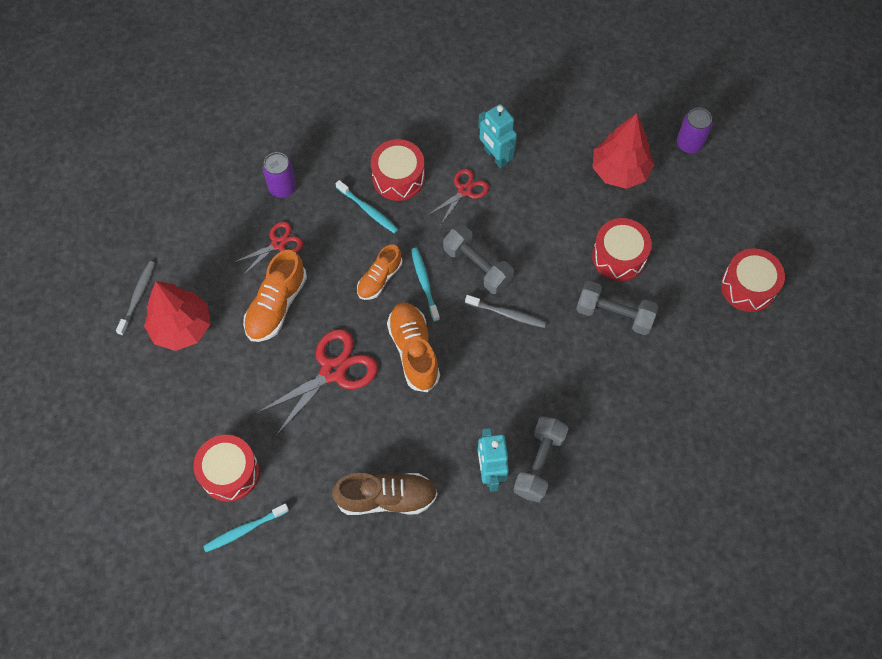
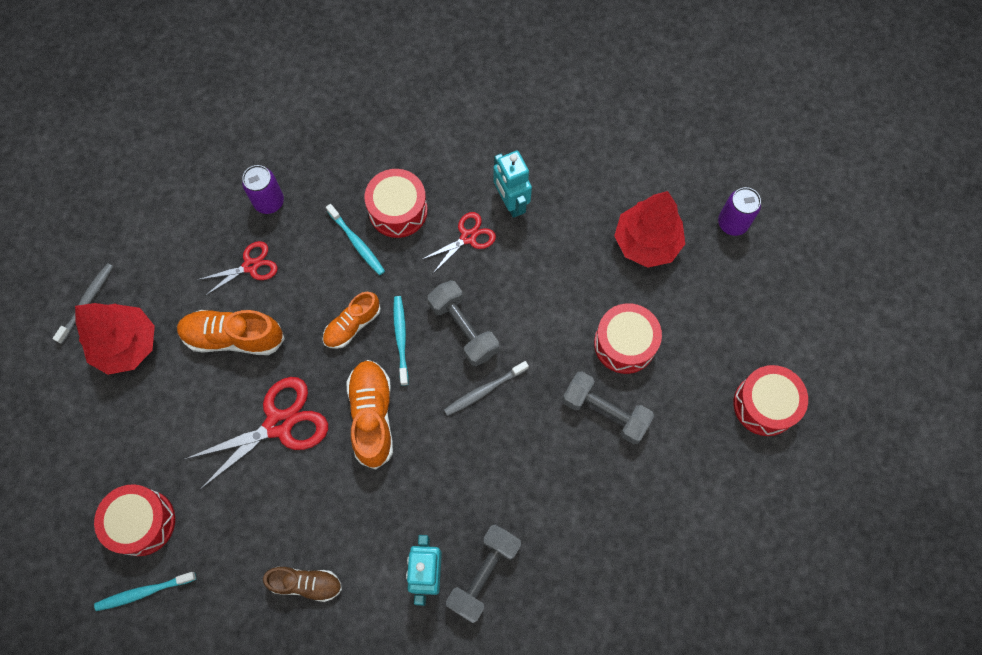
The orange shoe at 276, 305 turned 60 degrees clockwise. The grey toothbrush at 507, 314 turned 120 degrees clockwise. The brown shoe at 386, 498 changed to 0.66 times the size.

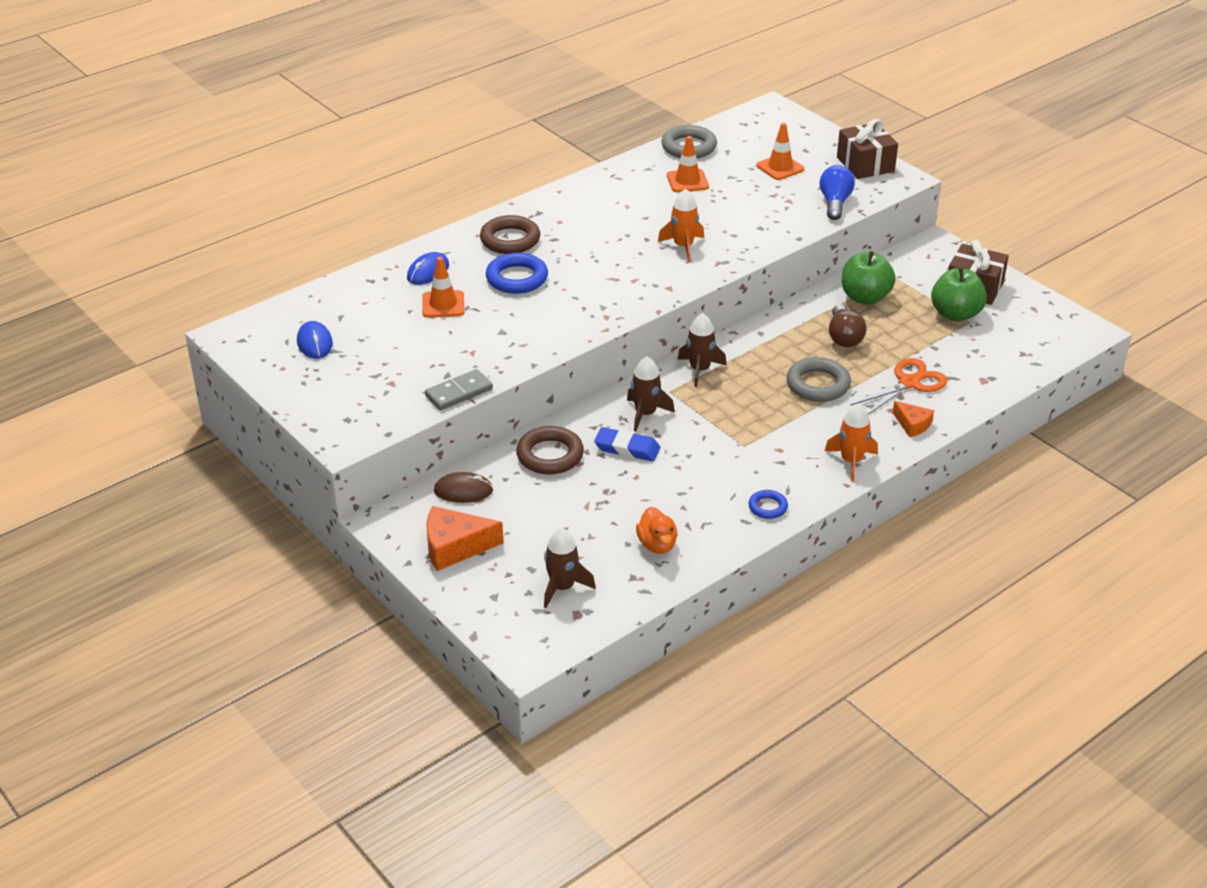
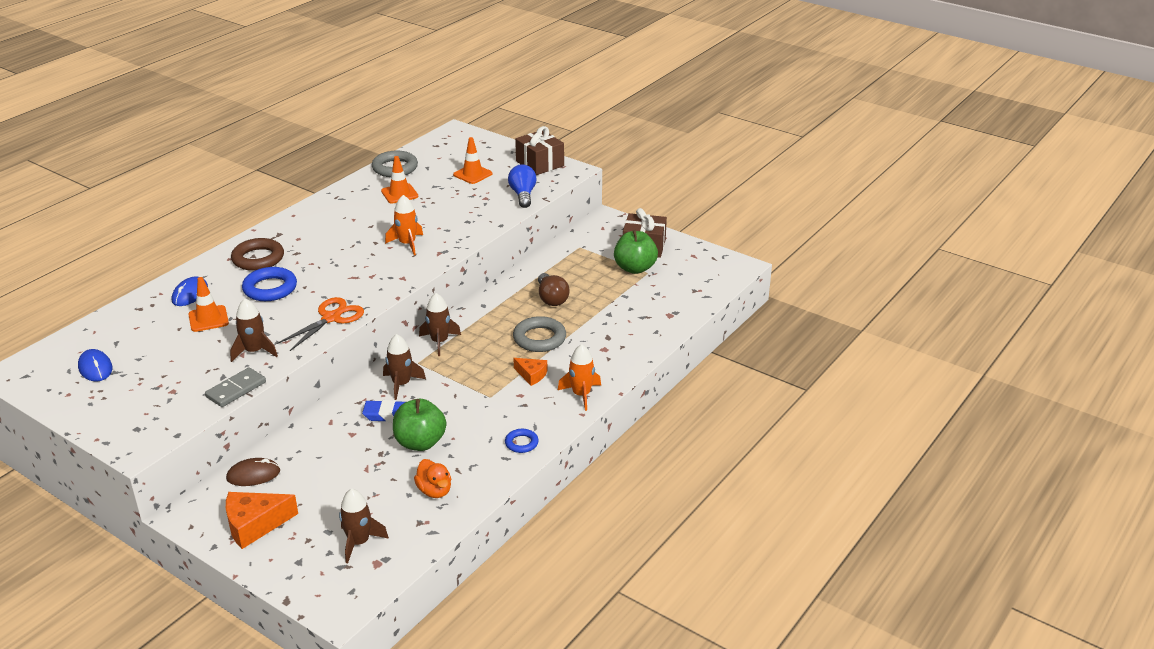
The brown ring at 550, 455 disappeared. The brown rocket at 254, 351 appeared. The green apple moved from 865, 297 to 420, 443. The orange scissors moved from 909, 383 to 331, 318. The orange cheese moved from 912, 425 to 531, 375.

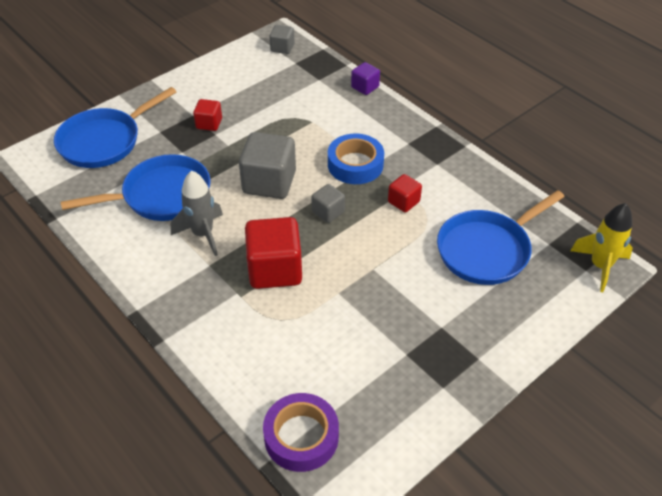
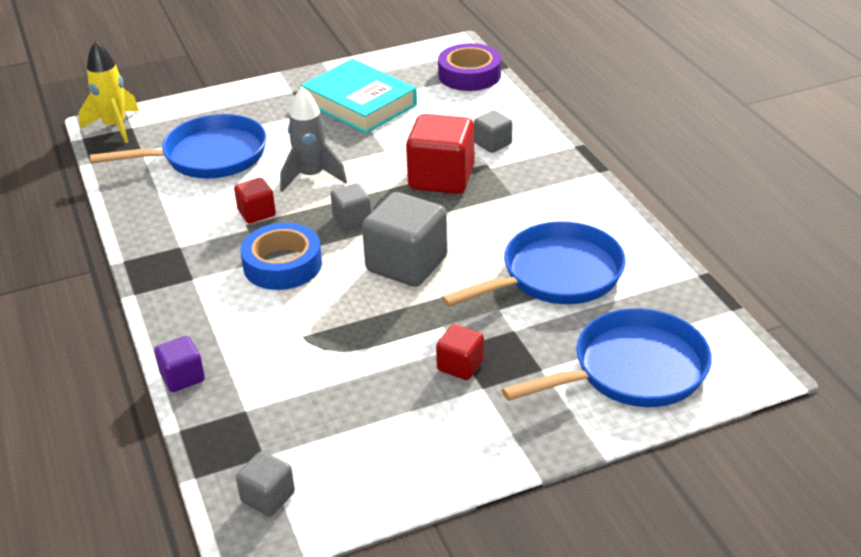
The turquoise book at 360, 103 appeared. The grey cube at 492, 144 appeared. The grey rocket moved from 203, 234 to 311, 176. The blue pan at 161, 195 turned 150 degrees clockwise.

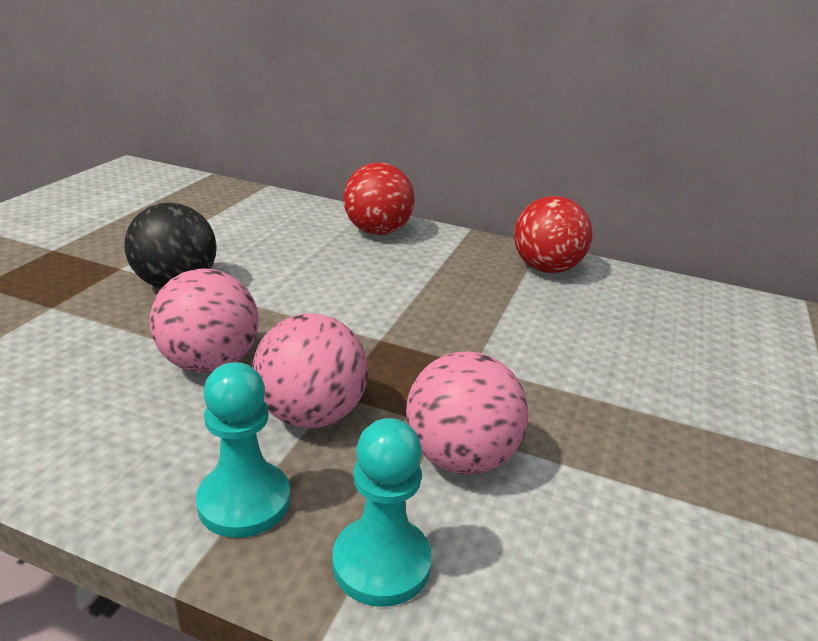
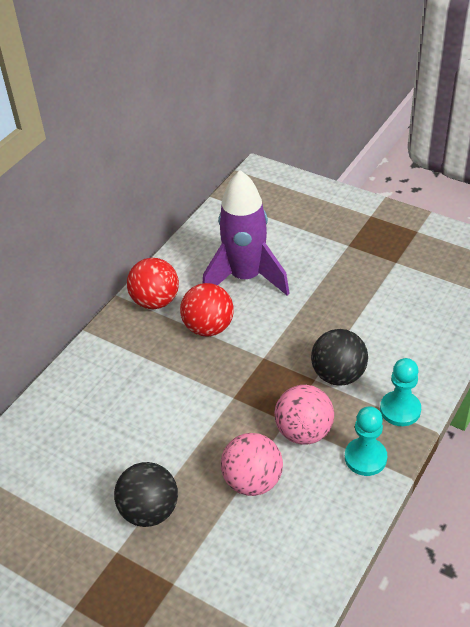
The purple rocket at 245, 277 appeared. The red ball moved from 377, 231 to 208, 327. The pink ball at 460, 457 became the black ball at 338, 375.

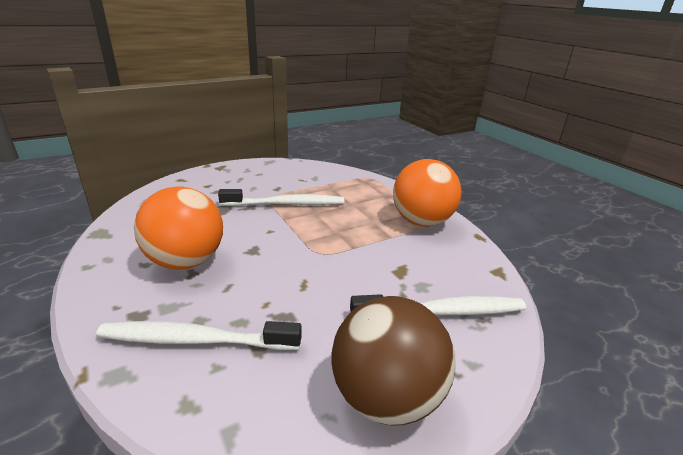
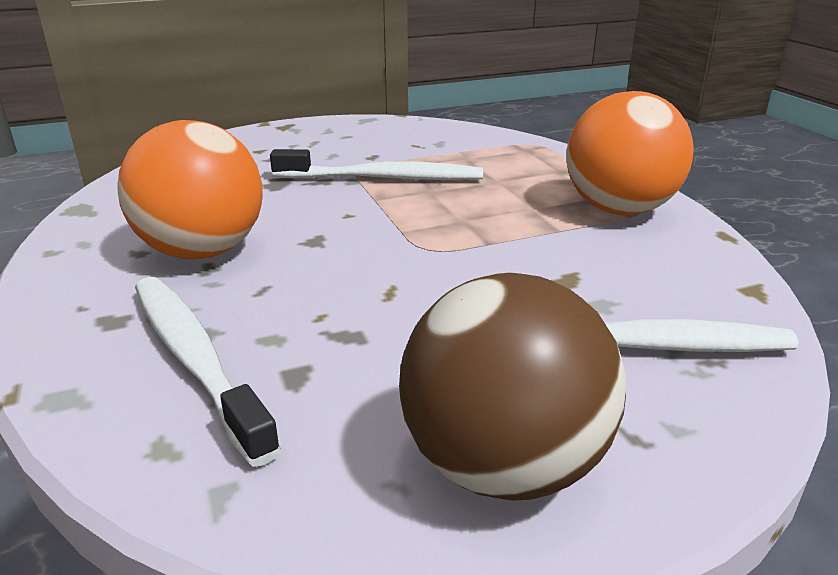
The white toothbrush at 196, 340 turned 45 degrees clockwise.

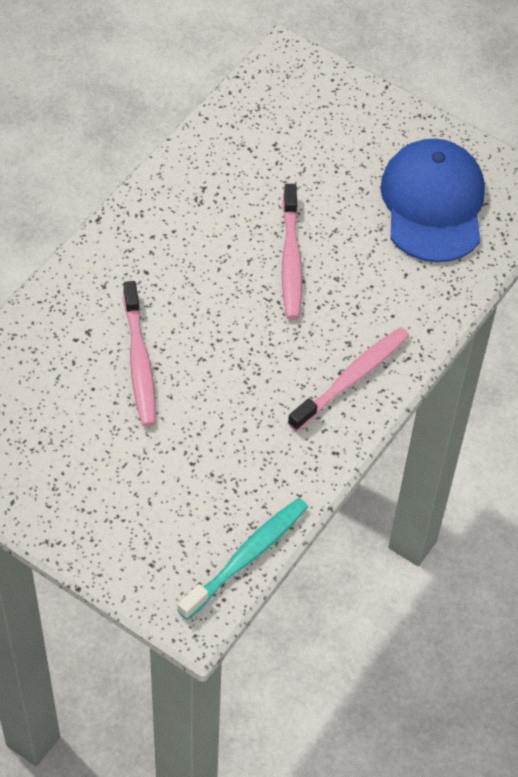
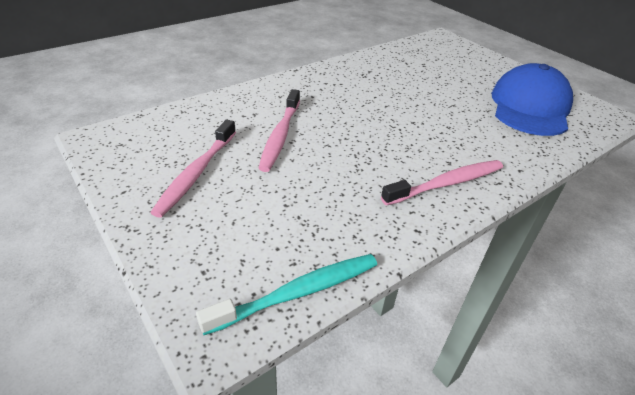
The pink toothbrush moved from 291, 259 to 196, 173.

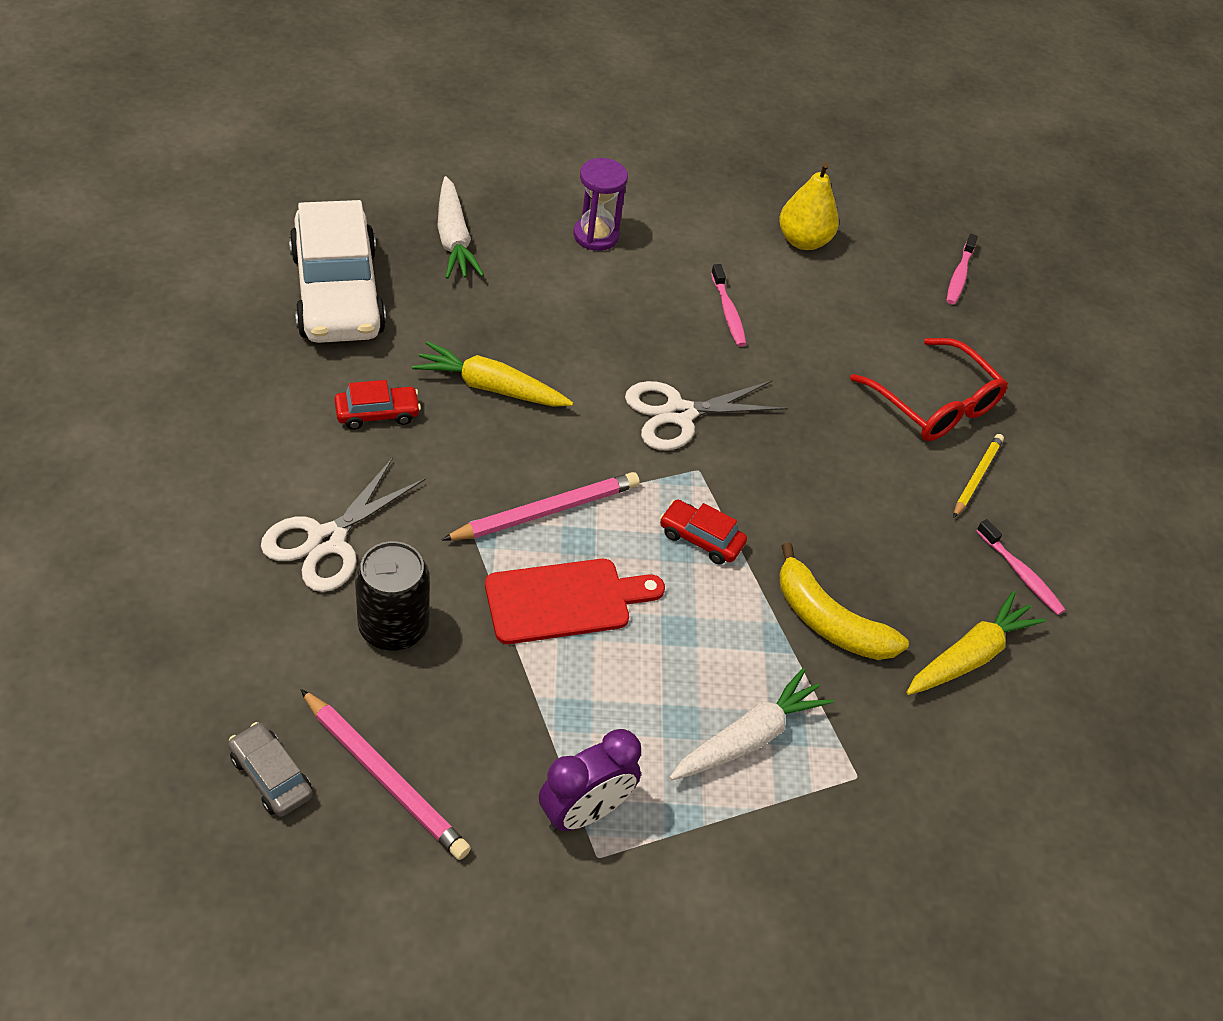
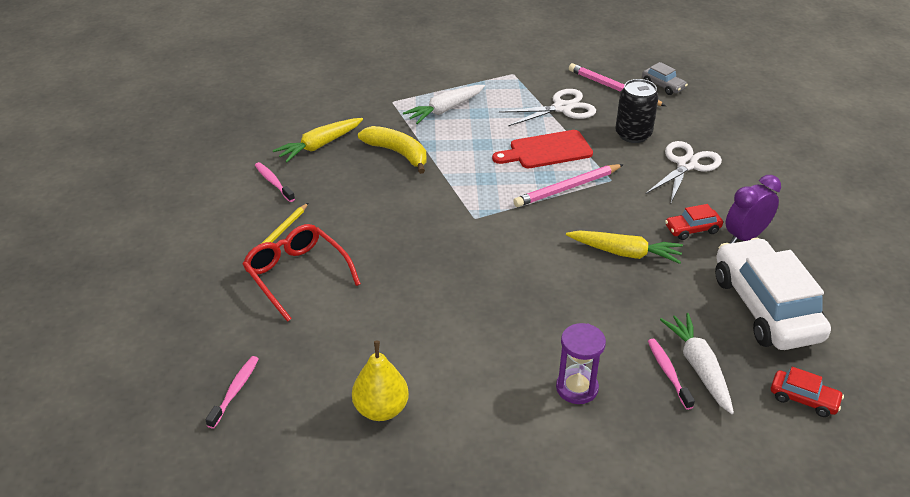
The purple clock moved from 584, 812 to 745, 237. The white scissors moved from 679, 414 to 562, 108. The red car moved from 701, 539 to 803, 399. The pink toothbrush moved from 728, 312 to 668, 373.

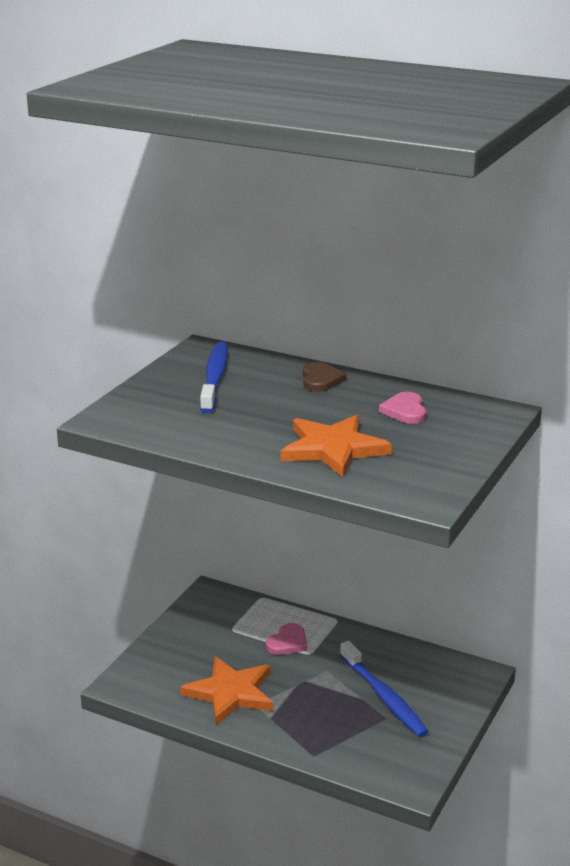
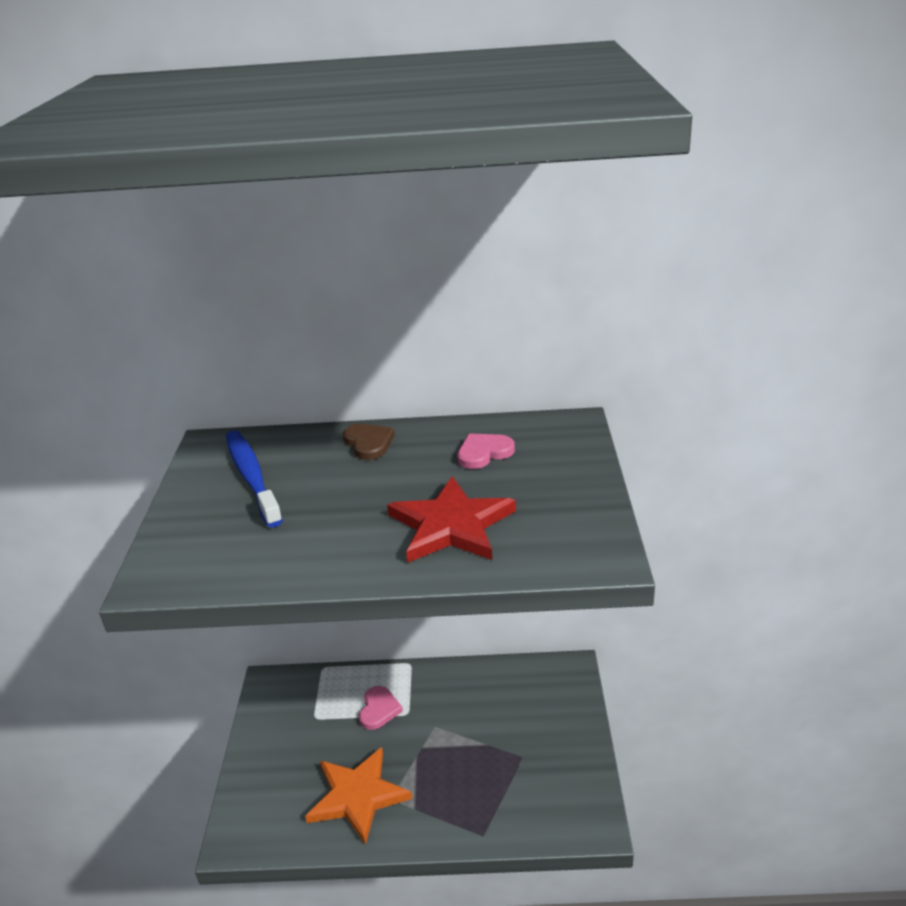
The blue toothbrush at 384, 697 disappeared. The orange star at 333, 449 became the red star at 451, 525. The pink heart at 405, 411 turned 90 degrees clockwise.

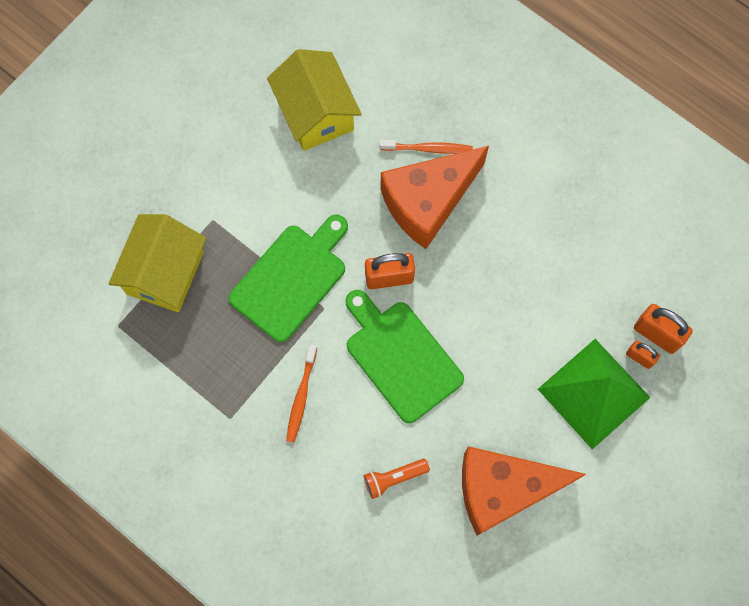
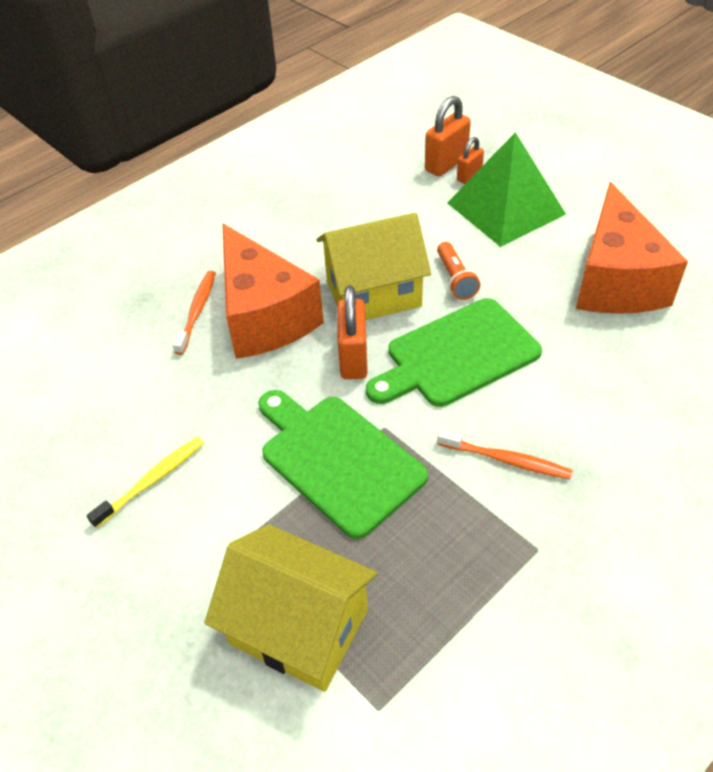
The yellow toothbrush at 152, 481 appeared. The yellow house moved from 316, 113 to 373, 293. The orange flashlight moved from 394, 478 to 455, 279.

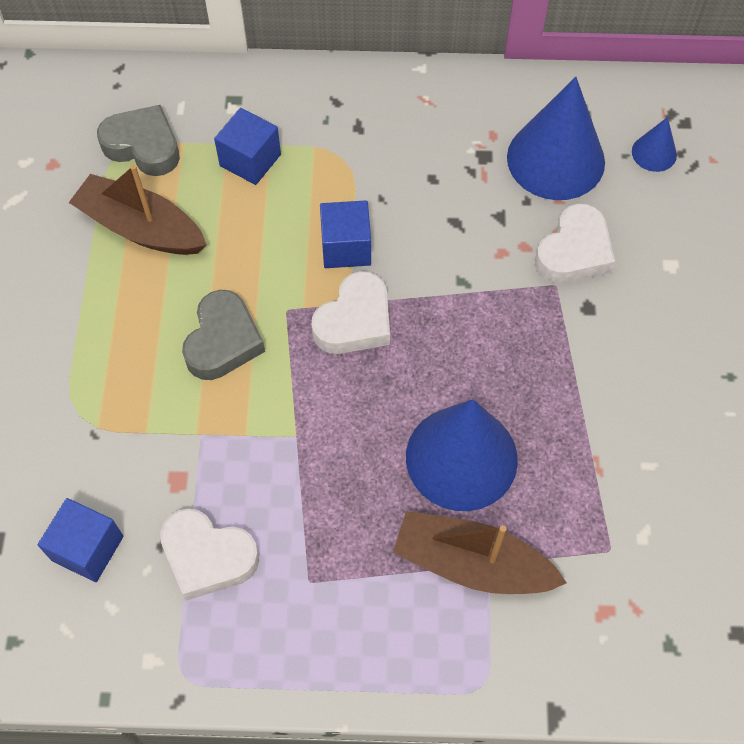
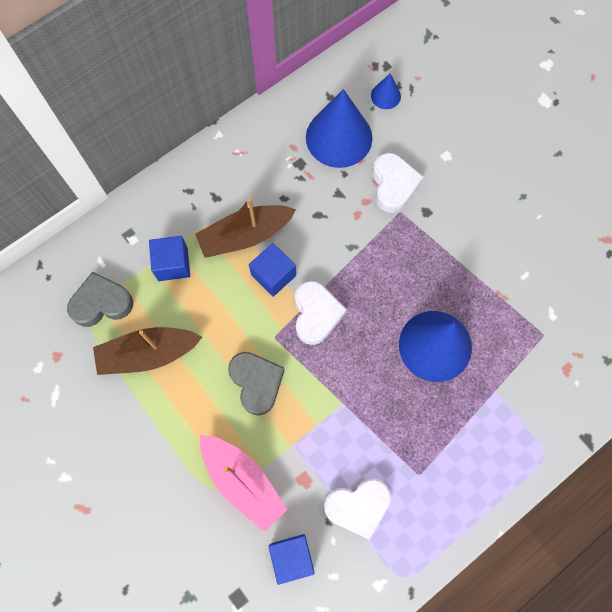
The pink boat at 243, 481 appeared. The brown boat moved from 471, 563 to 245, 236.

